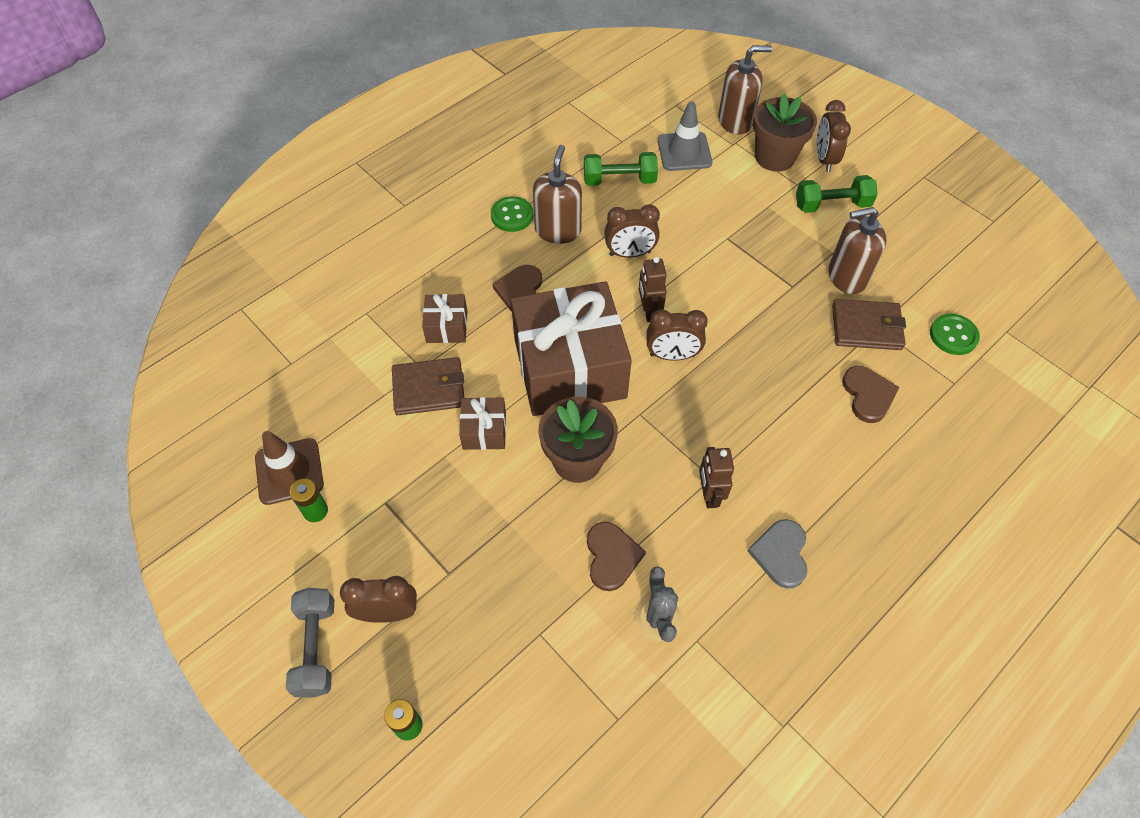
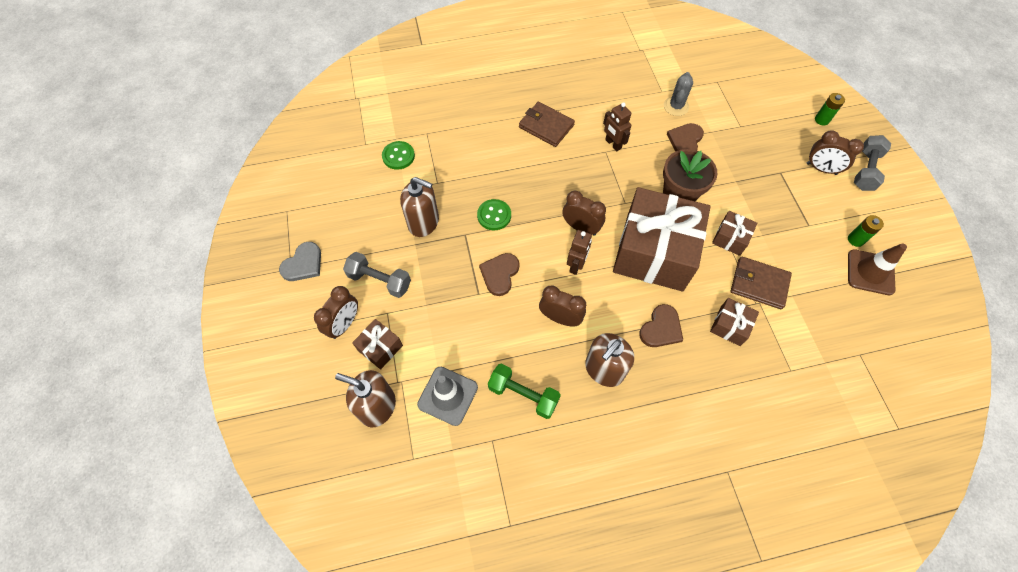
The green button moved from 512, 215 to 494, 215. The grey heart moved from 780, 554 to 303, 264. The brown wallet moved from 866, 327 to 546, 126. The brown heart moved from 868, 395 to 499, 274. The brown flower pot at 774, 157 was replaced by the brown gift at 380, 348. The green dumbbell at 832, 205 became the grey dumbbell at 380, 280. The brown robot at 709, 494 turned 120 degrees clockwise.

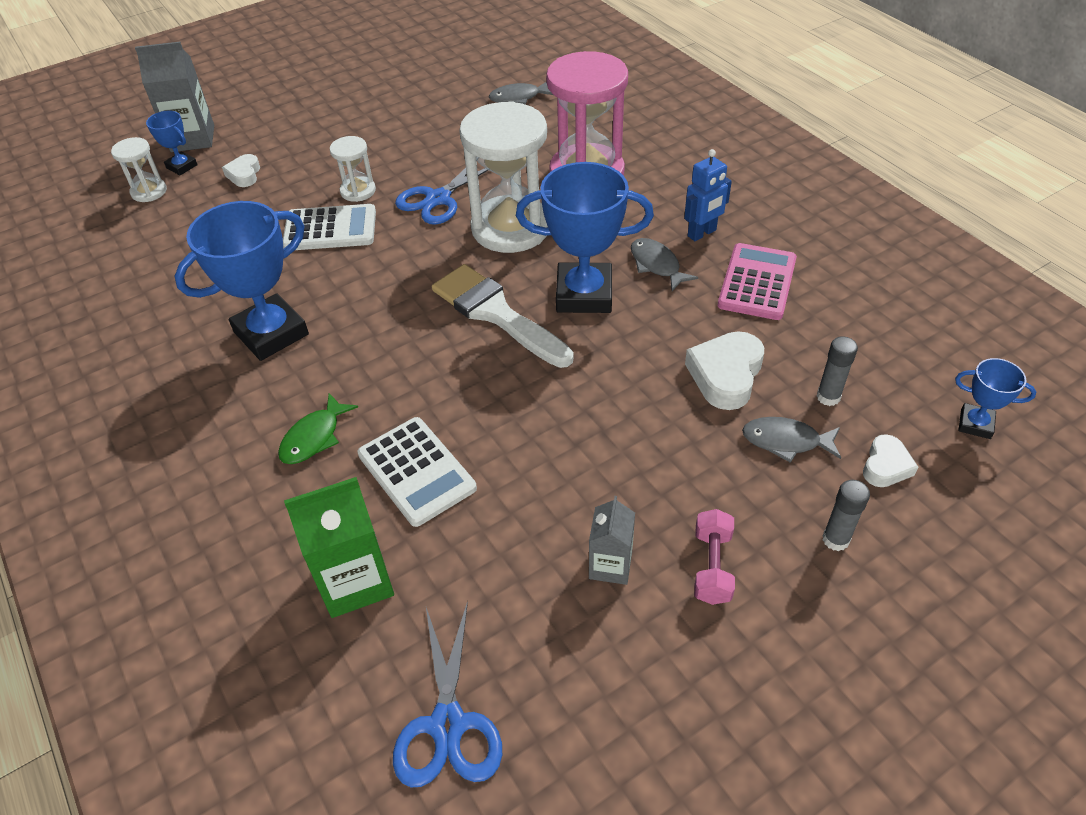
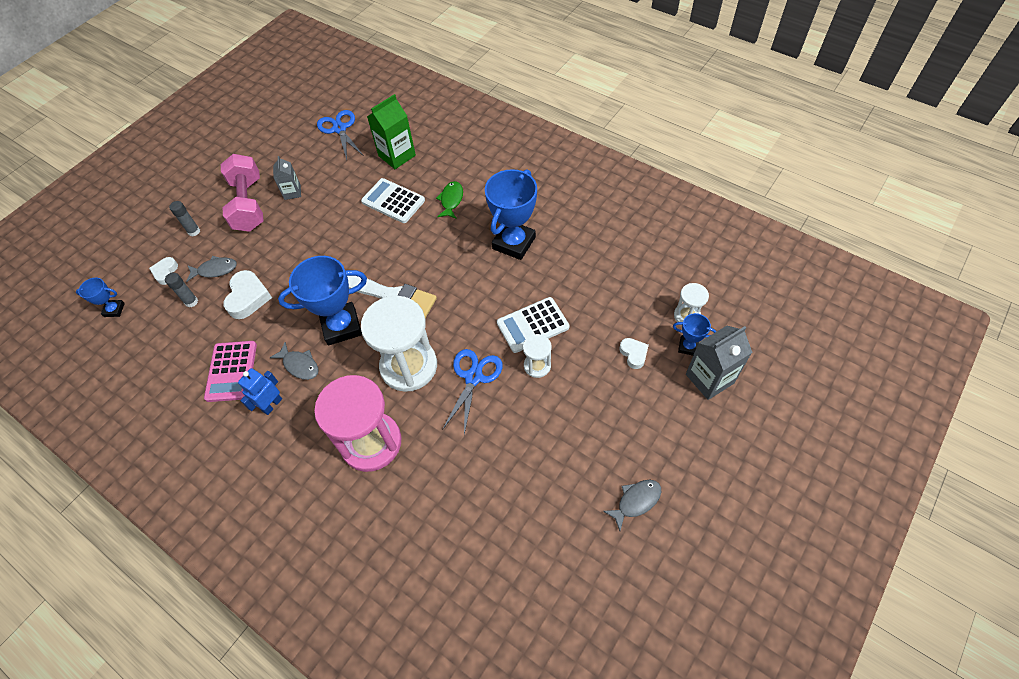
The grey fish moved from 518, 98 to 636, 501. The pink dumbbell at 712, 566 changed to 1.98 times the size.

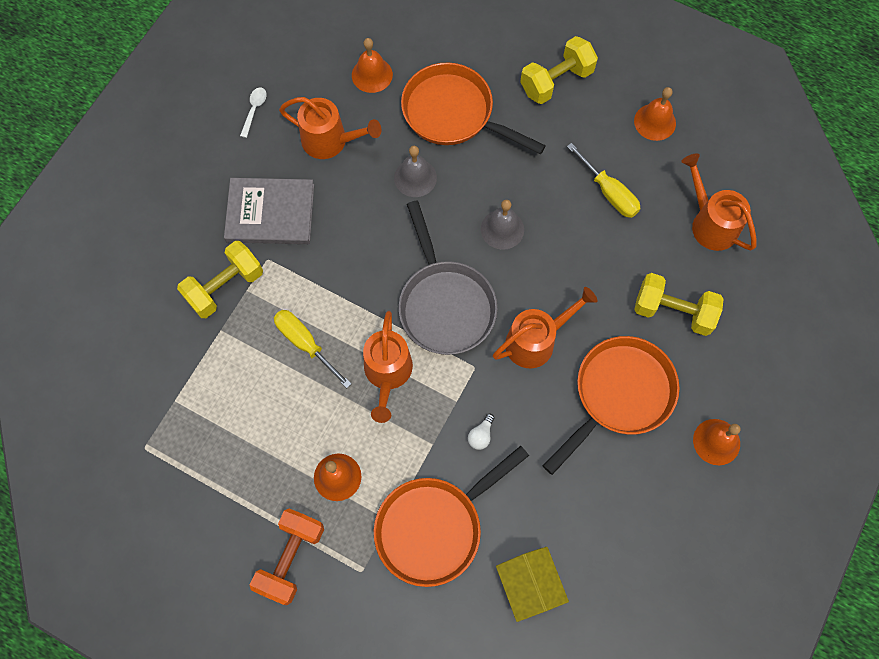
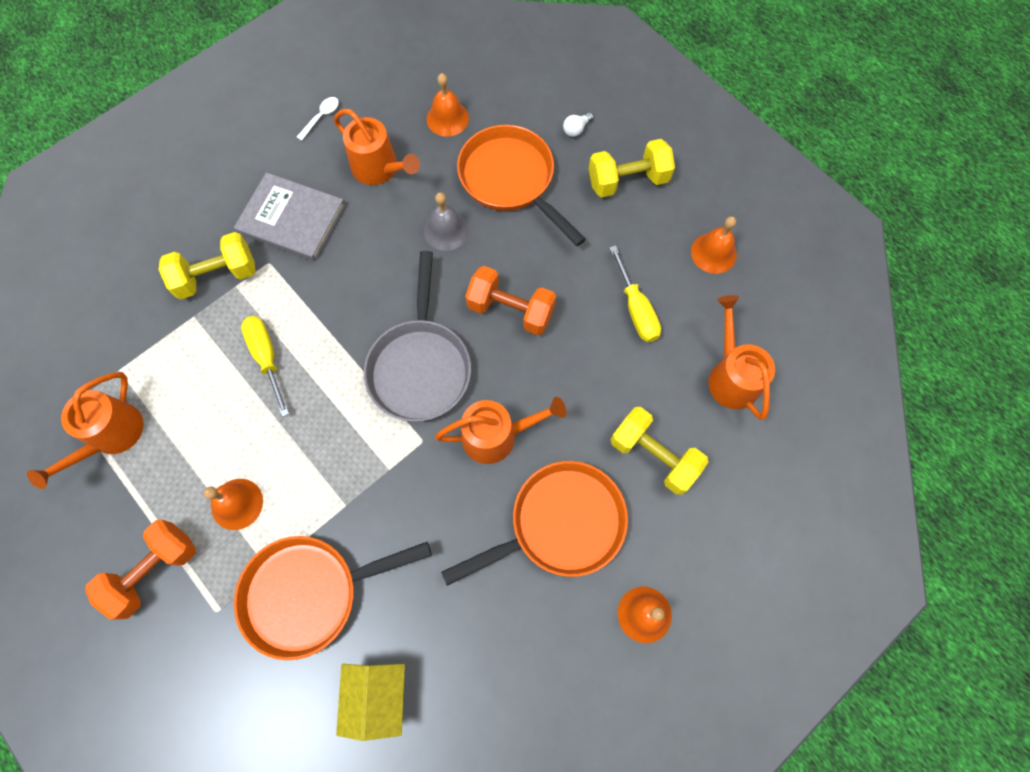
The orange watering can moved from 387, 374 to 111, 436. The white light bulb moved from 481, 435 to 576, 129. The grey bell at 502, 229 was replaced by the orange dumbbell at 510, 310.

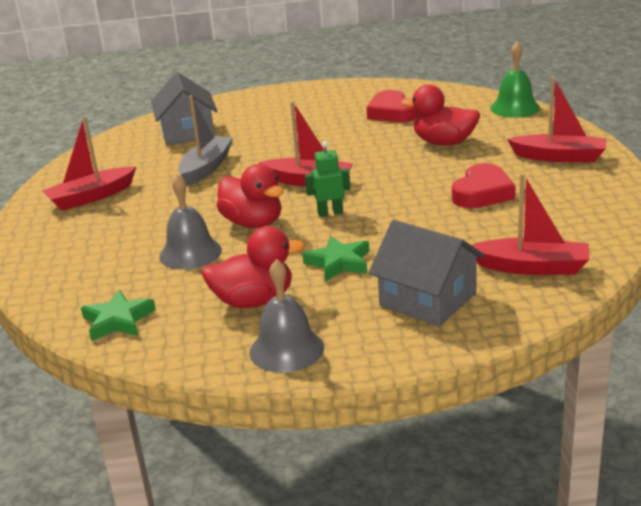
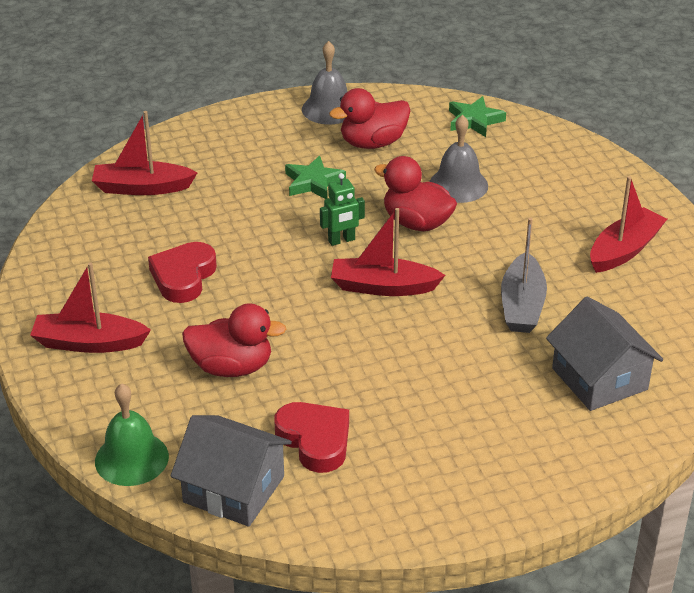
The grey house moved from 428, 299 to 233, 489.

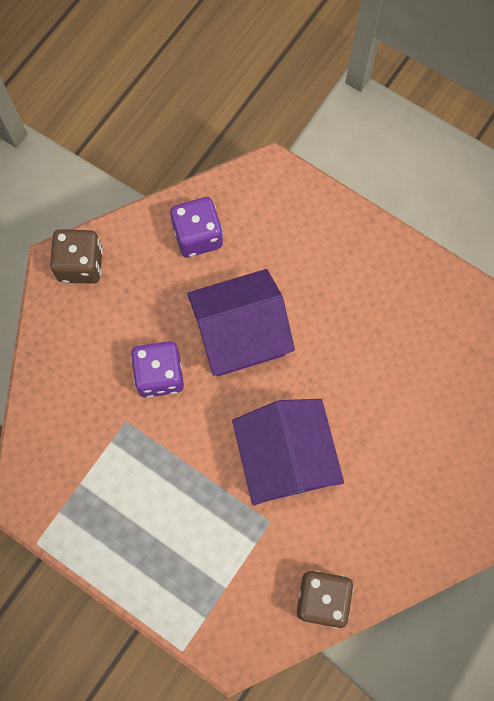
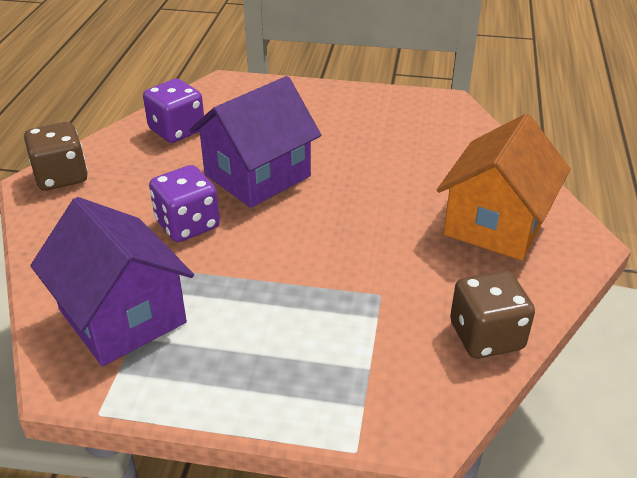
The orange house at 496, 224 appeared. The purple house moved from 285, 458 to 122, 316.

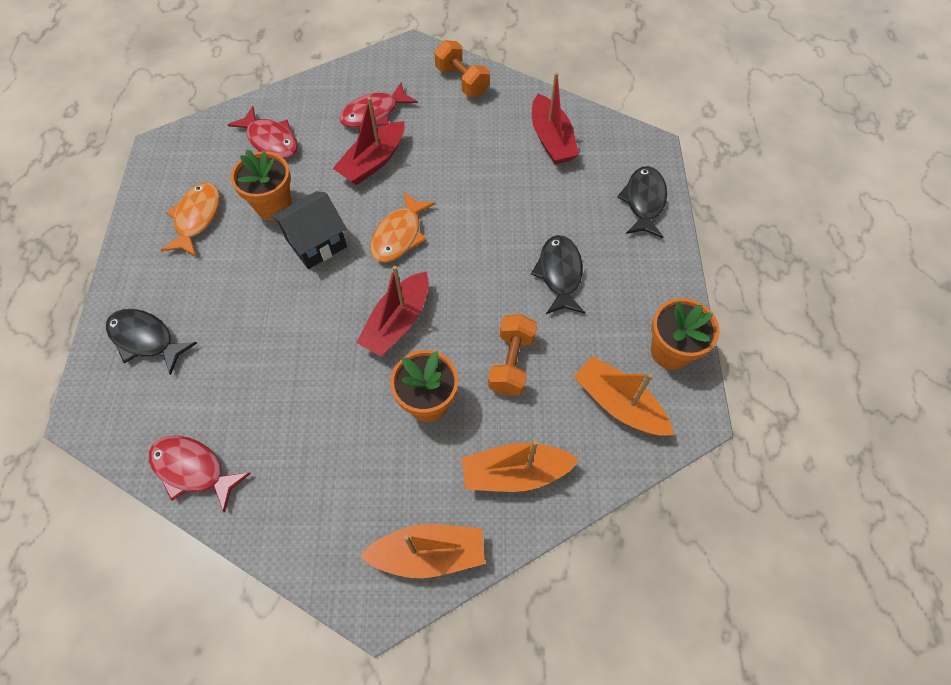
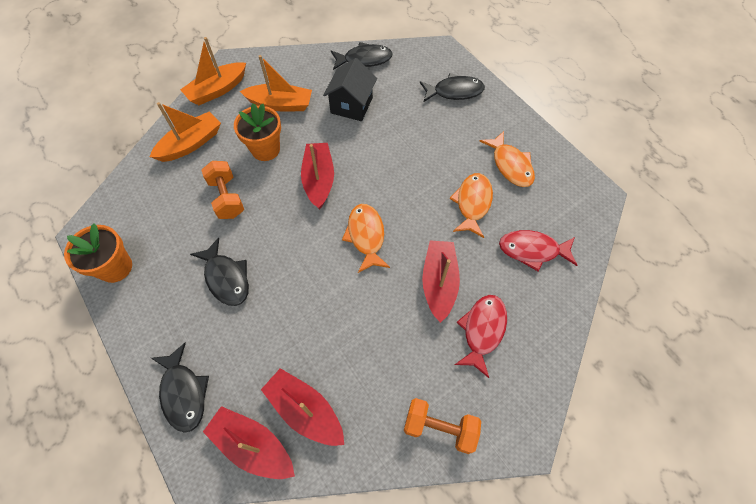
The red boat at 253, 445 appeared. The black house moved from 316, 243 to 351, 105. The orange boat moved from 619, 404 to 280, 104. The orange flower pot at 274, 206 was replaced by the orange fish at 472, 203. The red fish at 193, 470 became the black fish at 364, 59.

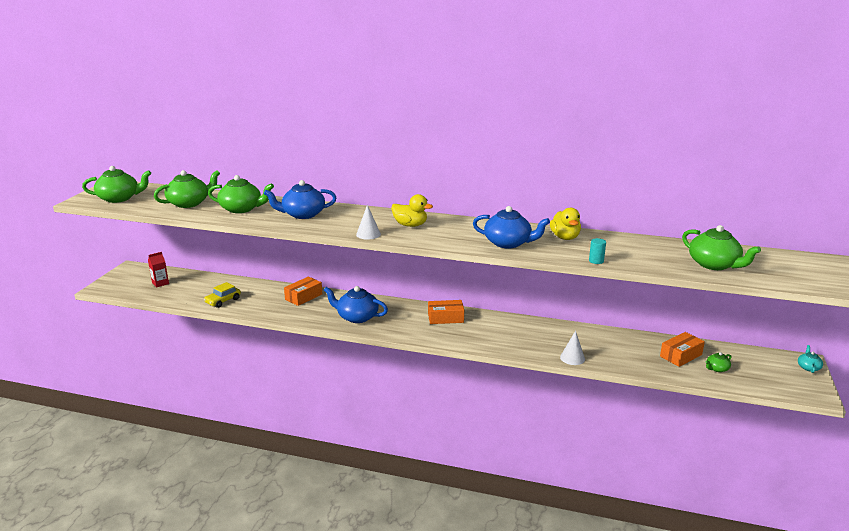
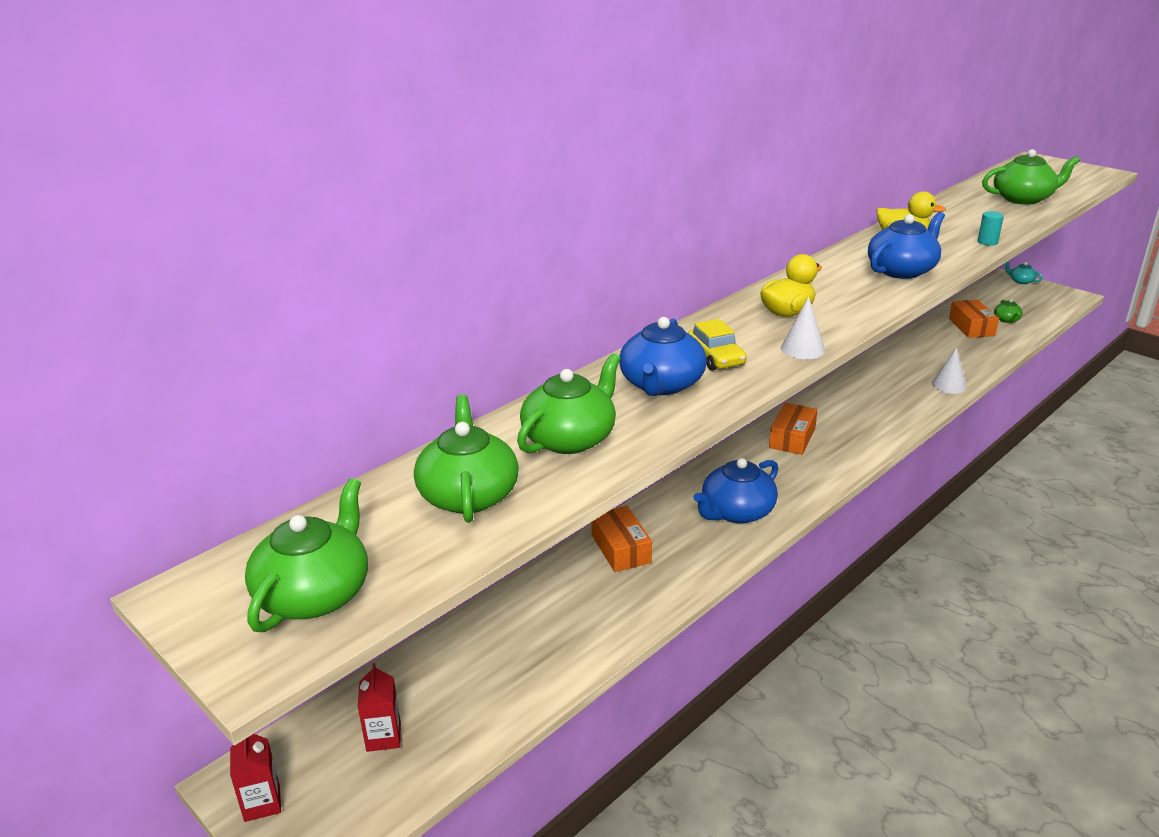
The red carton at 262, 803 appeared. The yellow car moved from 223, 301 to 715, 357.

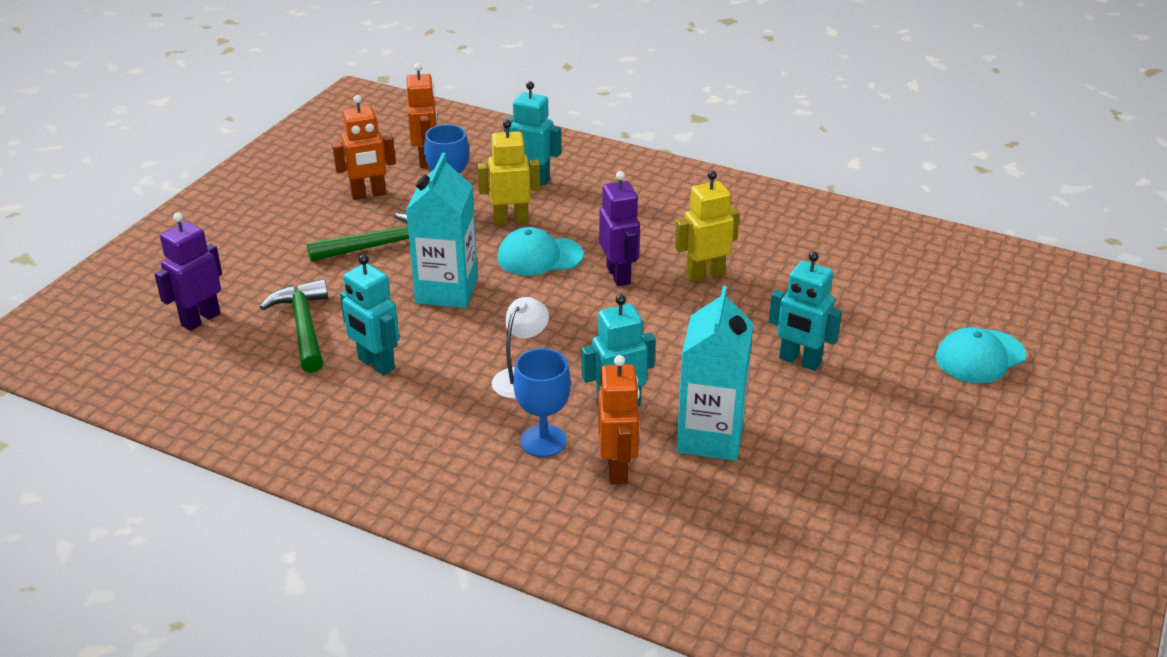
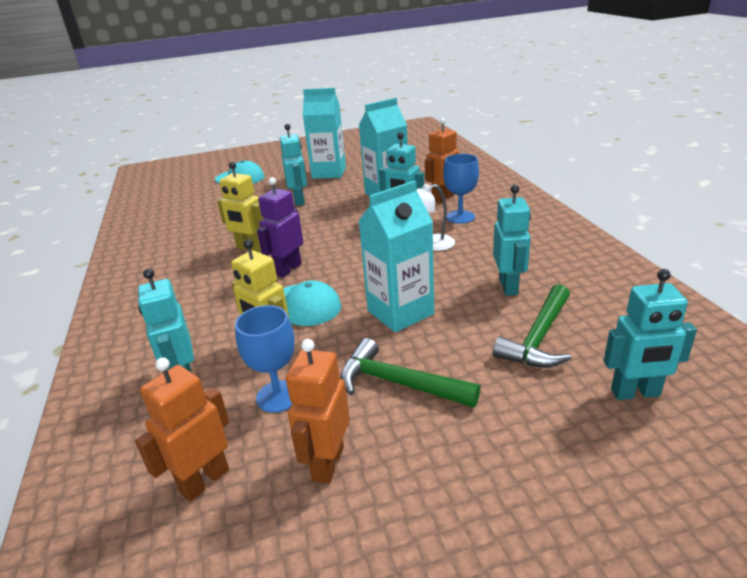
The turquoise carton at 329, 172 appeared. The purple robot at 200, 319 became the turquoise robot at 635, 393. The orange robot at 368, 194 turned 105 degrees counterclockwise.

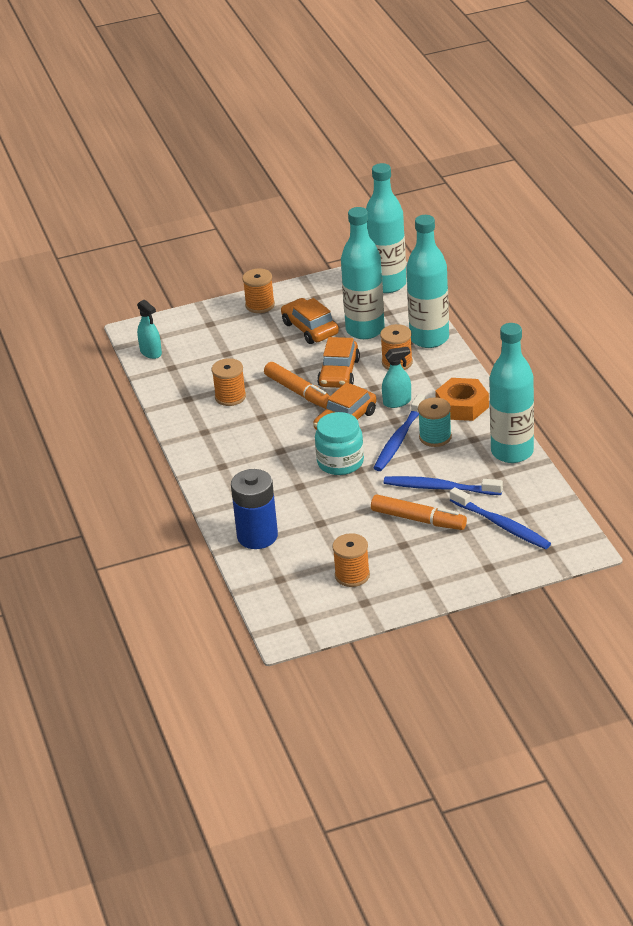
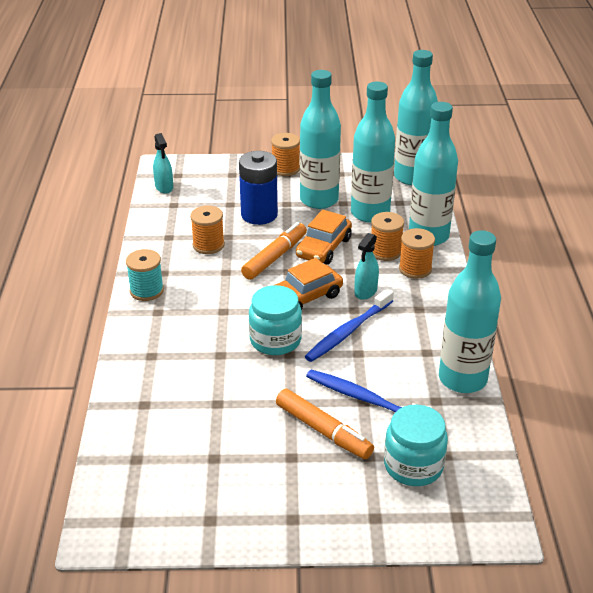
The orange nut at 462, 406 disappeared. The blue battery moved from 257, 536 to 259, 215. The orange spool moved from 352, 575 to 415, 269. The turquoise spool moved from 435, 437 to 146, 291. The orange car at 310, 328 was replaced by the turquoise bottle at 319, 200. The blue toothbrush at 501, 525 was replaced by the turquoise jar at 413, 466. The orange marker at 299, 392 turned 120 degrees counterclockwise. The turquoise spray bottle at 397, 402 turned 120 degrees clockwise.

